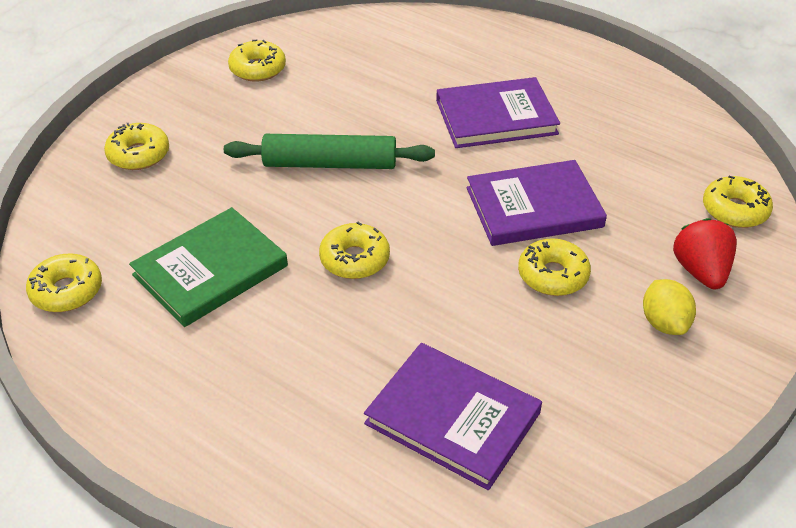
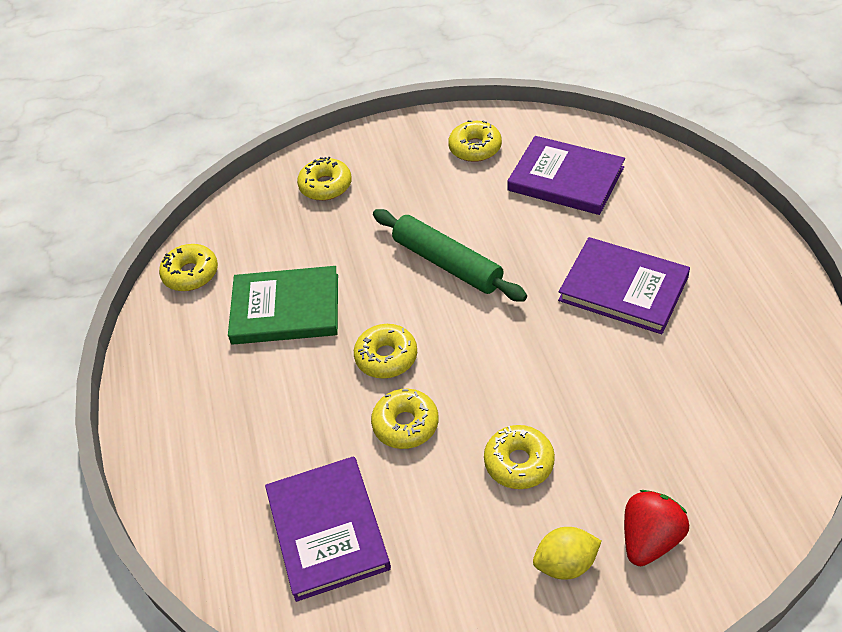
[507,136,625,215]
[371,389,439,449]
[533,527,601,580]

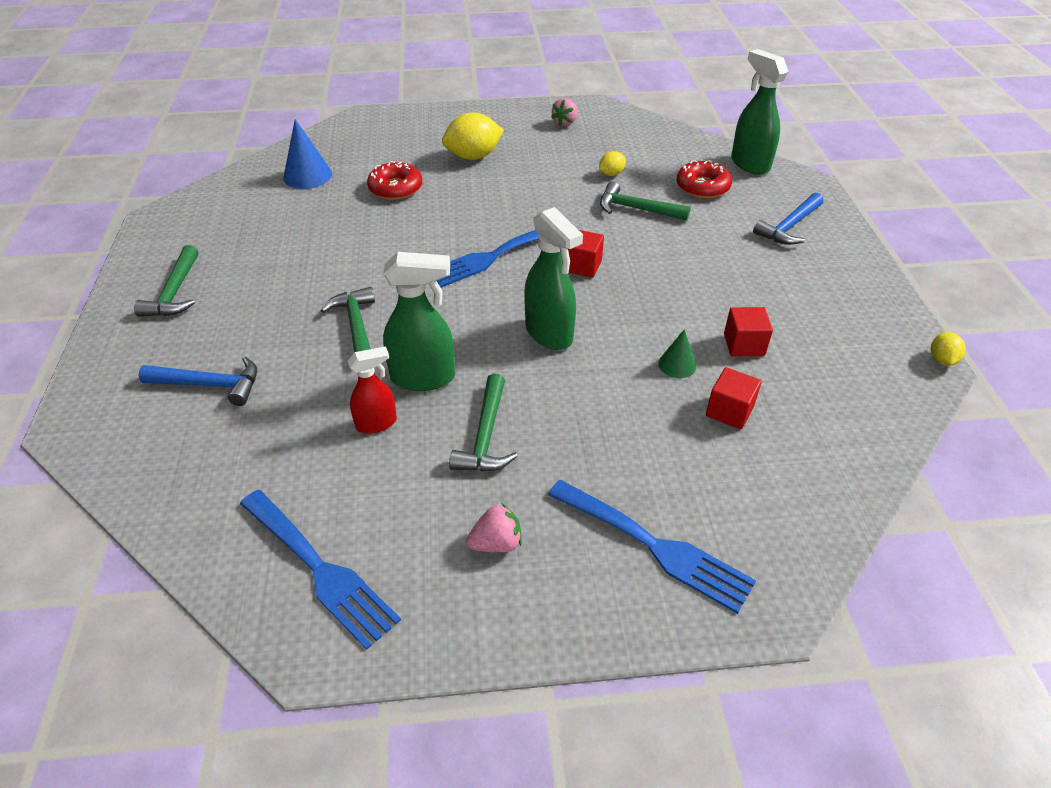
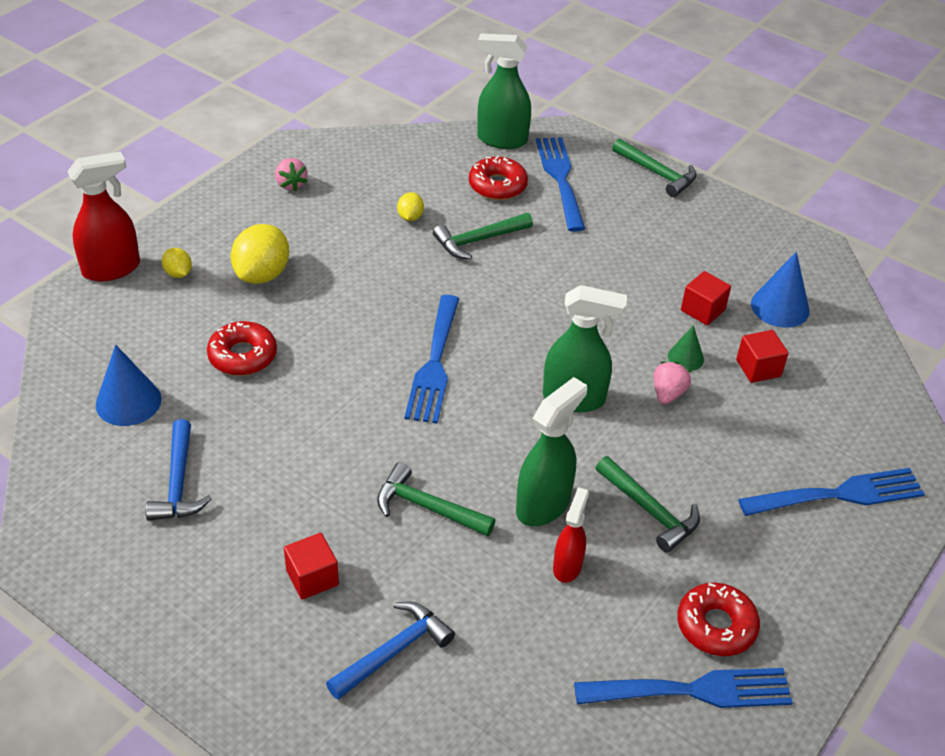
[145,419,212,521]
[284,533,339,600]
[612,139,697,197]
[162,248,192,278]
[654,362,691,404]
[536,137,585,232]
[67,152,140,282]
[751,252,809,328]
[677,583,760,656]

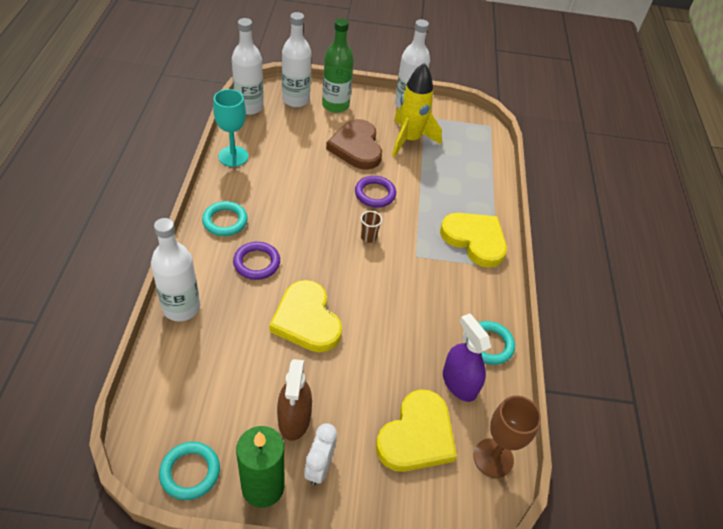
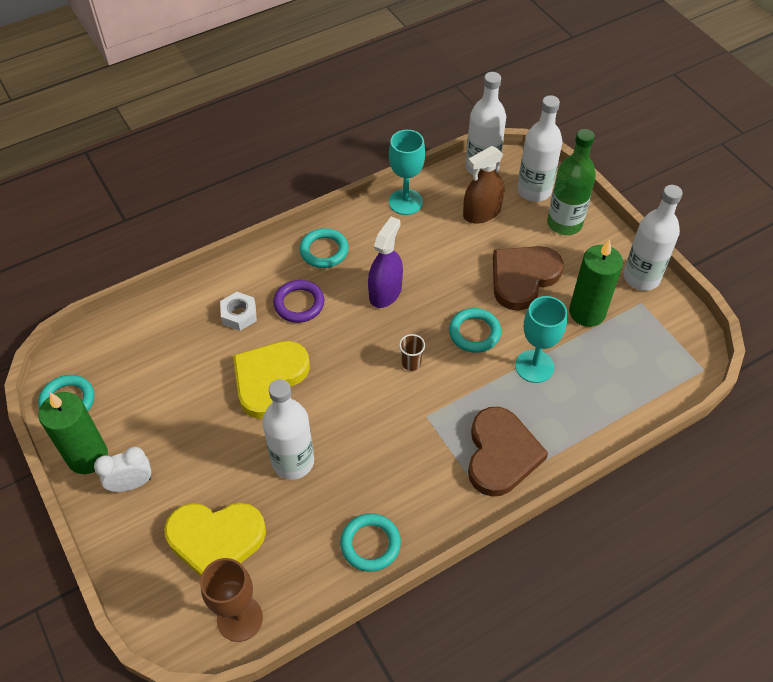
[569,239,623,327]
[449,308,501,353]
[468,407,548,497]
[263,379,314,480]
[368,217,403,308]
[463,146,504,224]
[220,292,257,331]
[515,296,567,383]

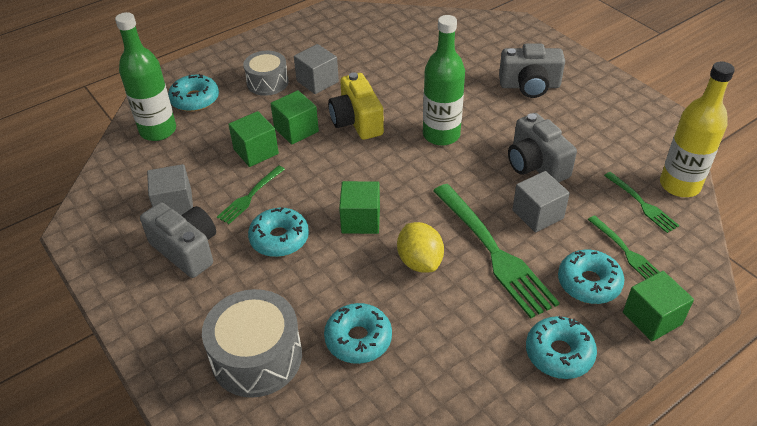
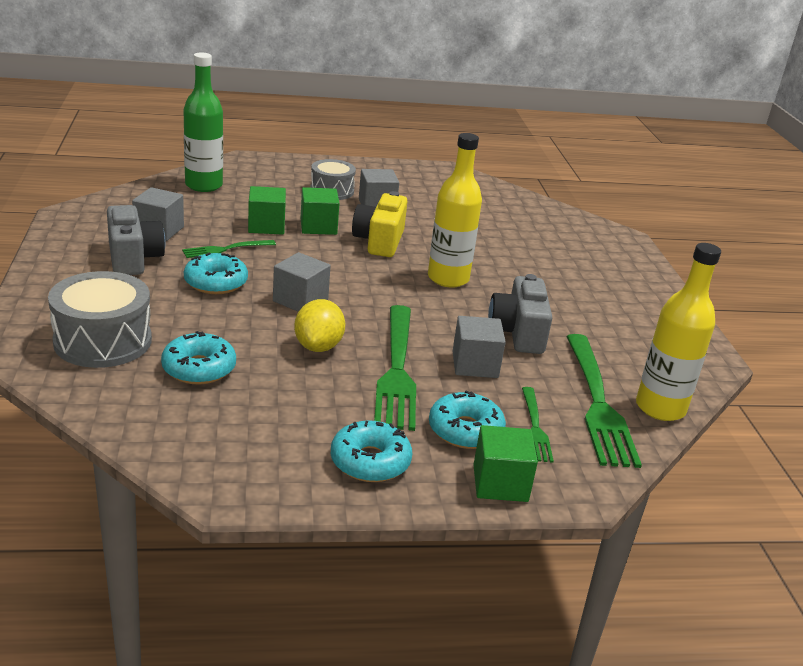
[428,133,482,288]
[499,44,565,98] (first image)
[168,74,219,112] (first image)
[566,334,642,468]
[273,252,331,312]

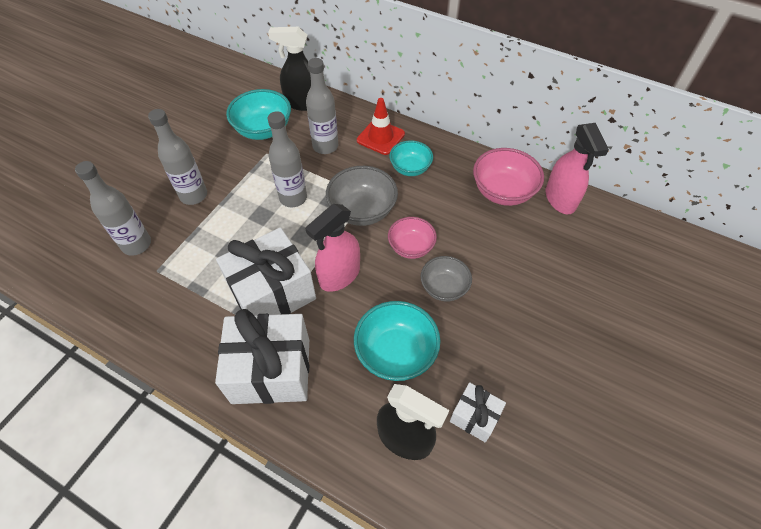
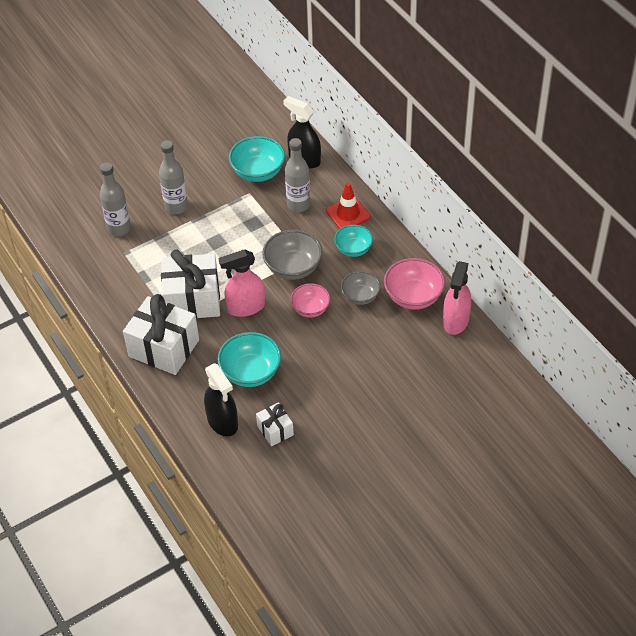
[268,111,307,207] (first image)
[341,271,381,305]

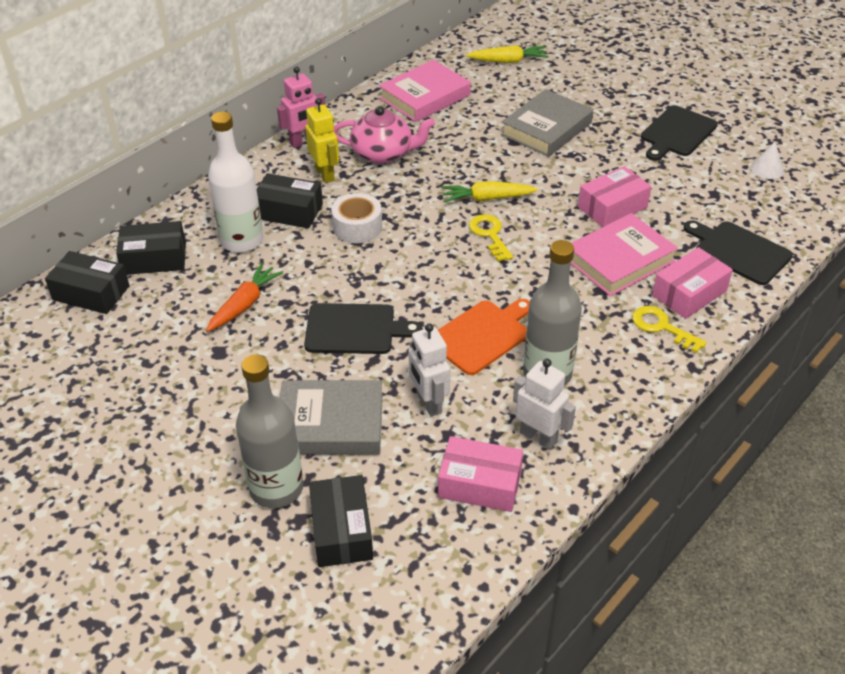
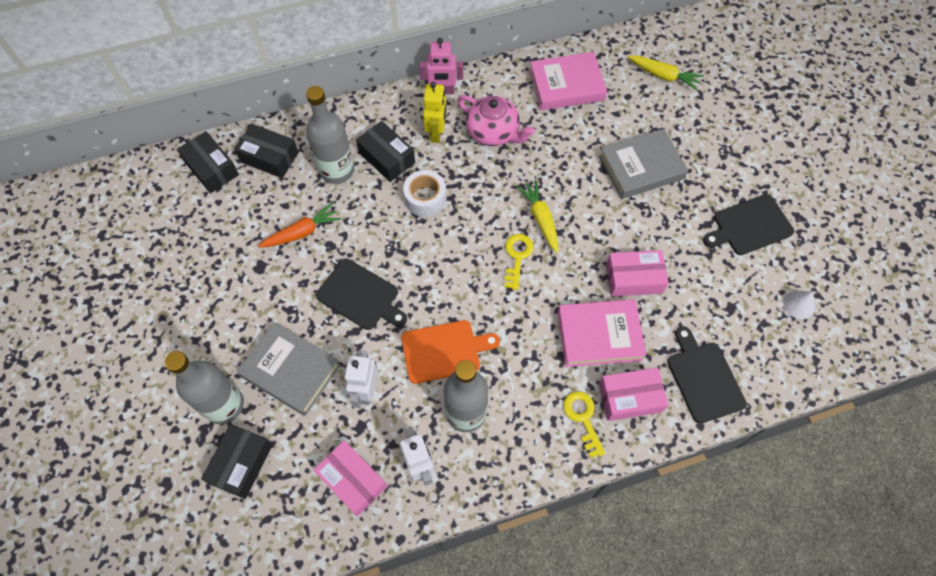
[306,86,354,184]
[517,180,558,253]

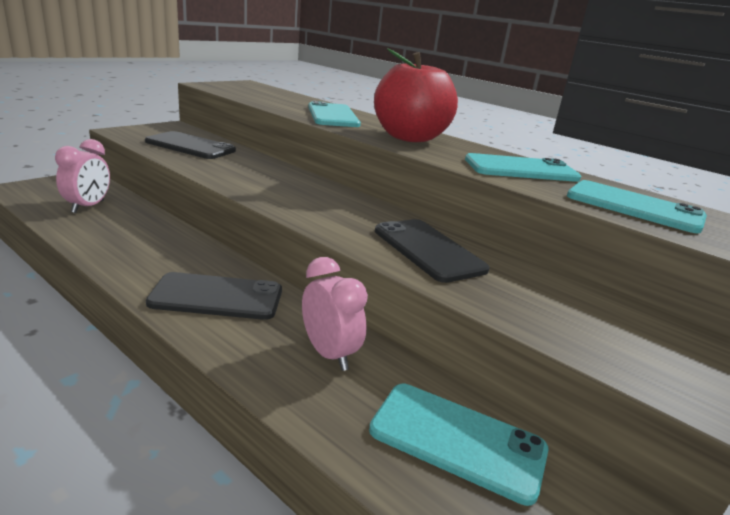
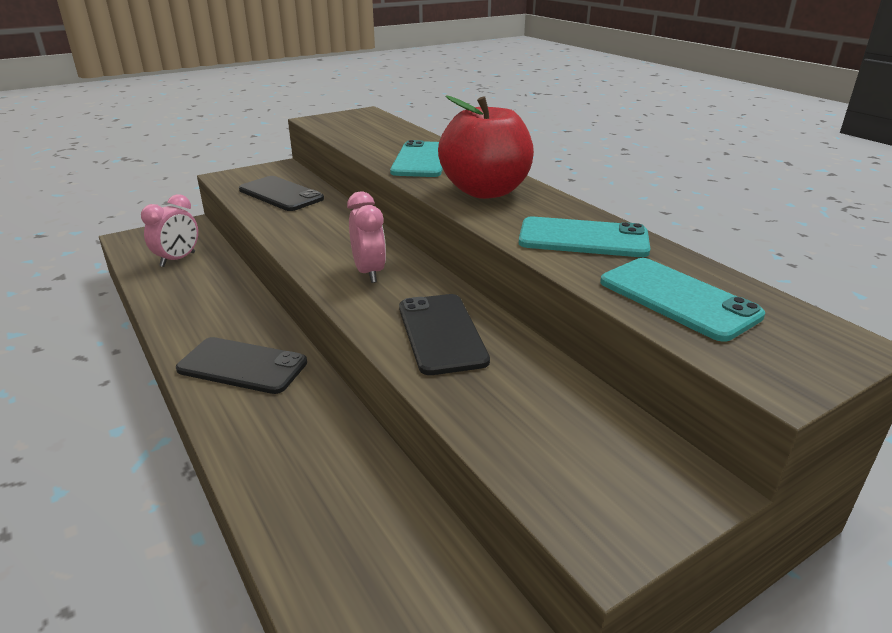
[347,191,386,283]
[369,384,549,506] (first image)

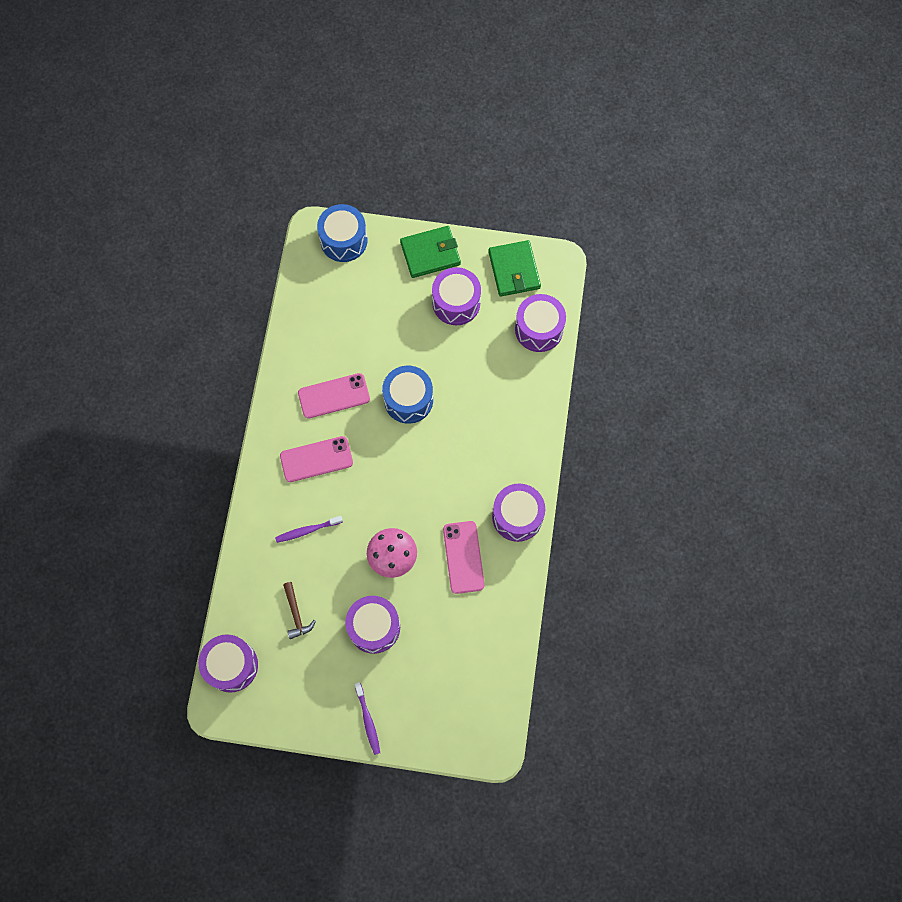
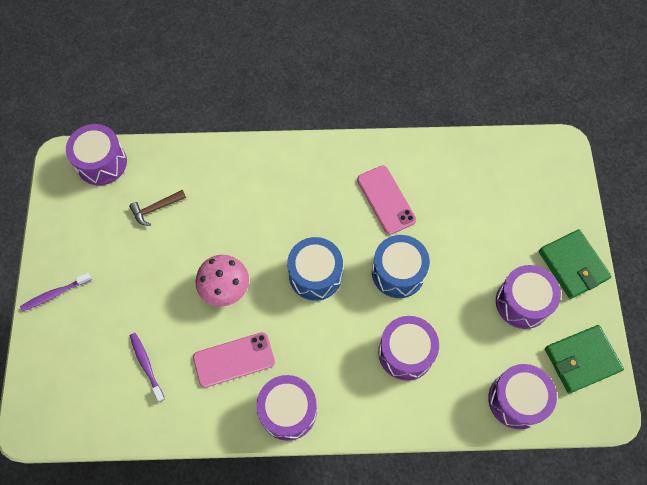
[287,237,343,301]
[280,436,353,482] (first image)
[130,333,165,402]
[378,316,439,381]

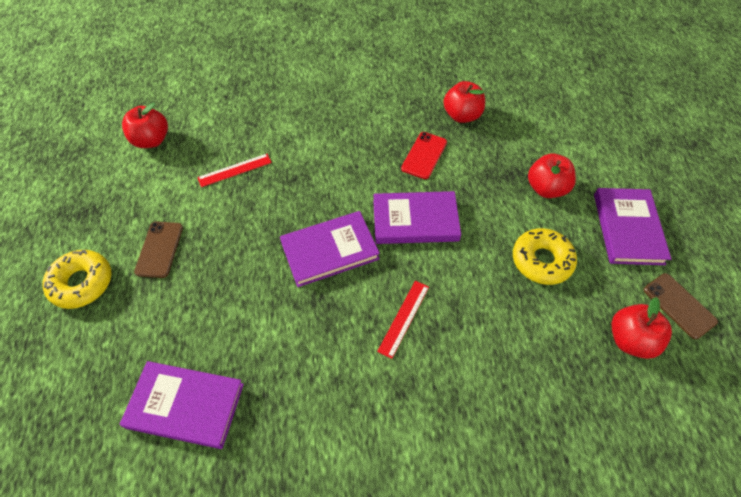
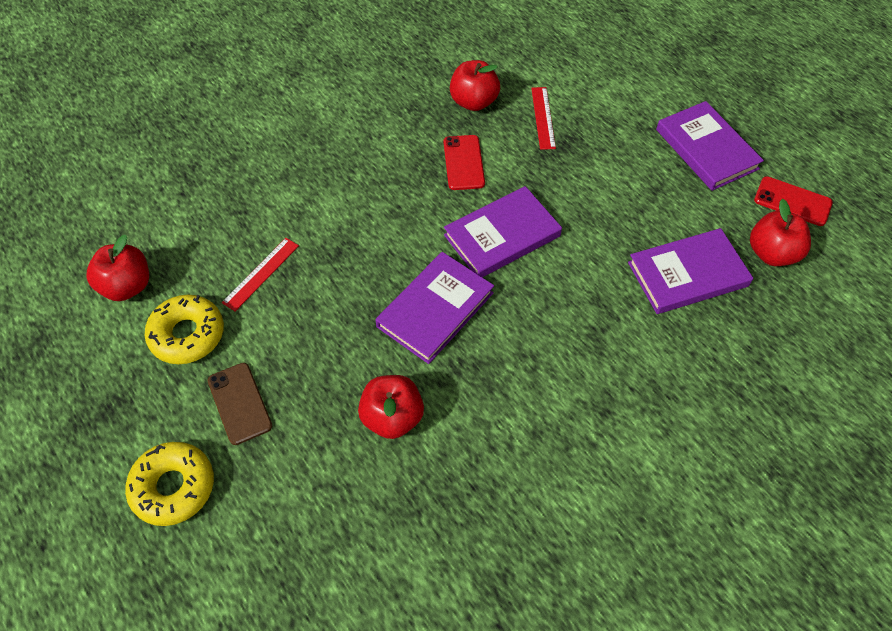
[358,375,424,439]
[144,295,224,364]
[754,176,833,226]
[531,87,556,150]
[628,228,753,314]

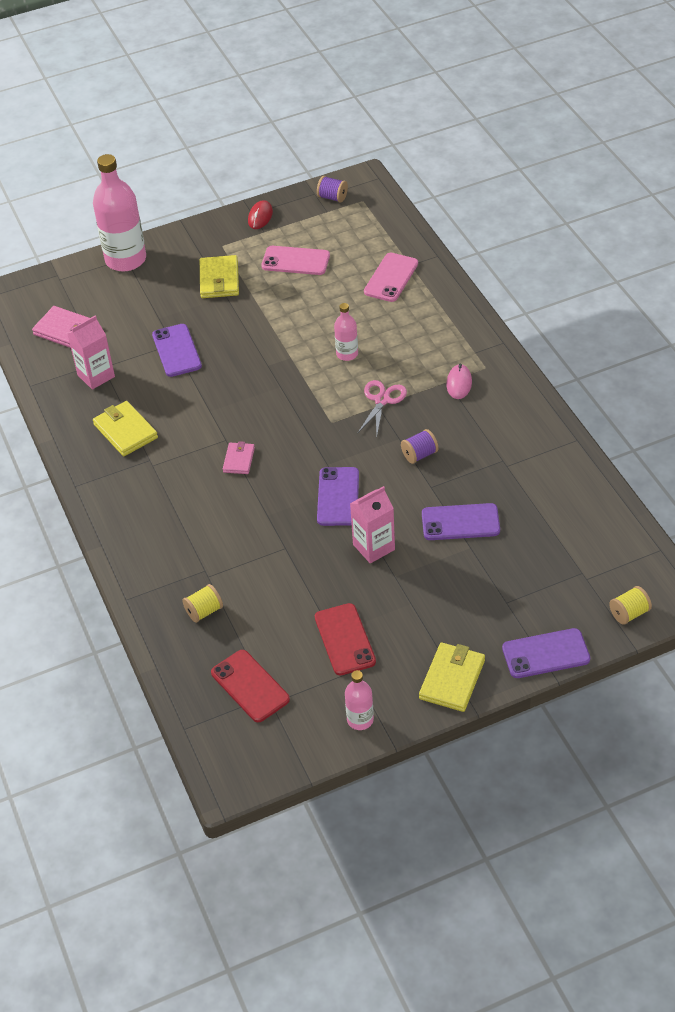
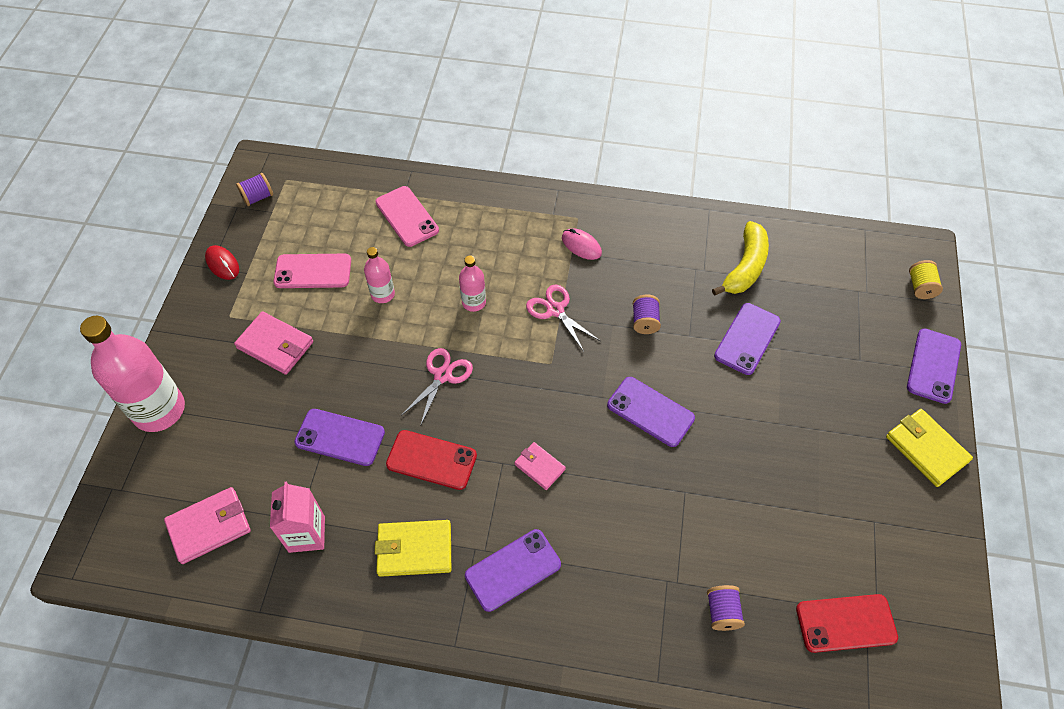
[273,254,351,288]
[234,311,313,375]
[350,486,395,564] (first image)
[707,585,745,631]
[386,430,477,490]
[364,247,395,303]
[712,221,769,296]
[402,348,473,426]
[465,529,561,612]

